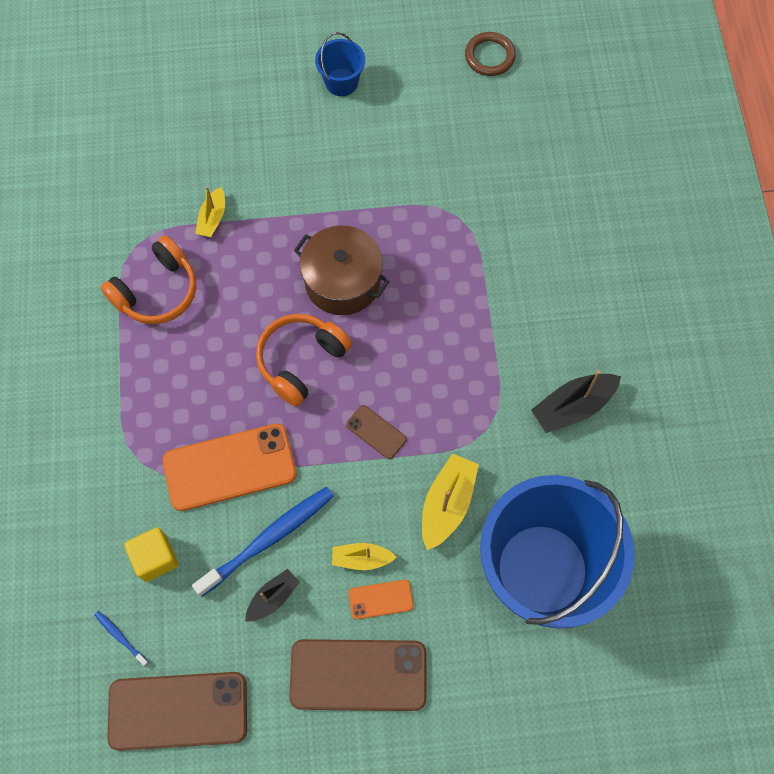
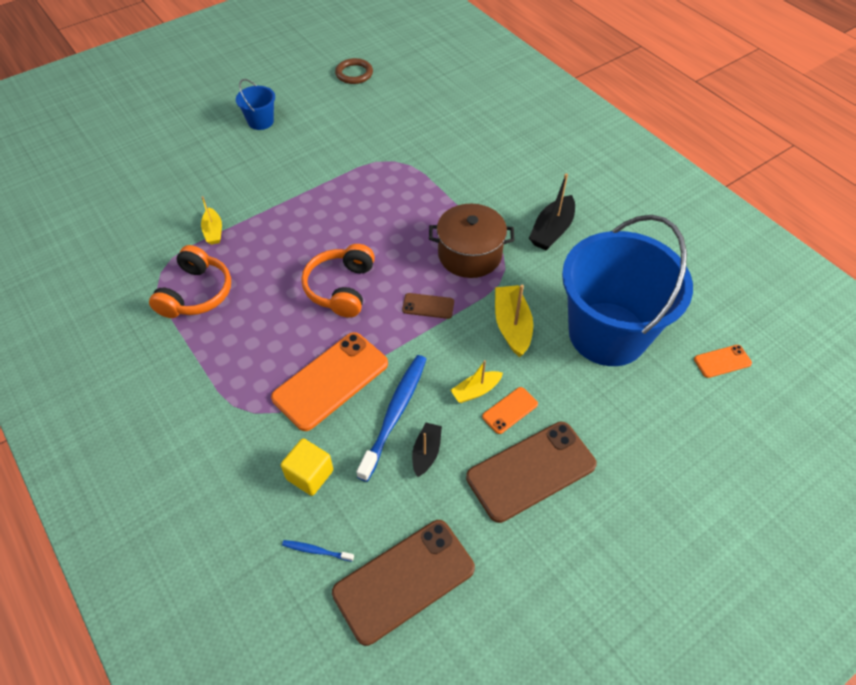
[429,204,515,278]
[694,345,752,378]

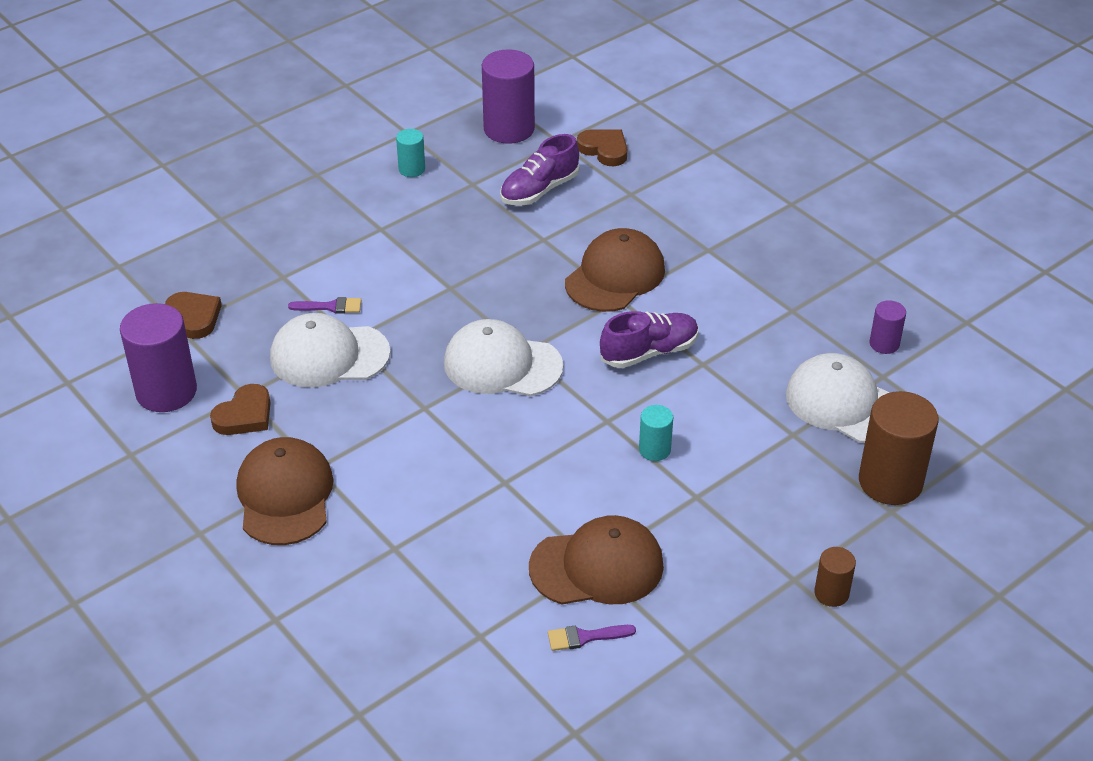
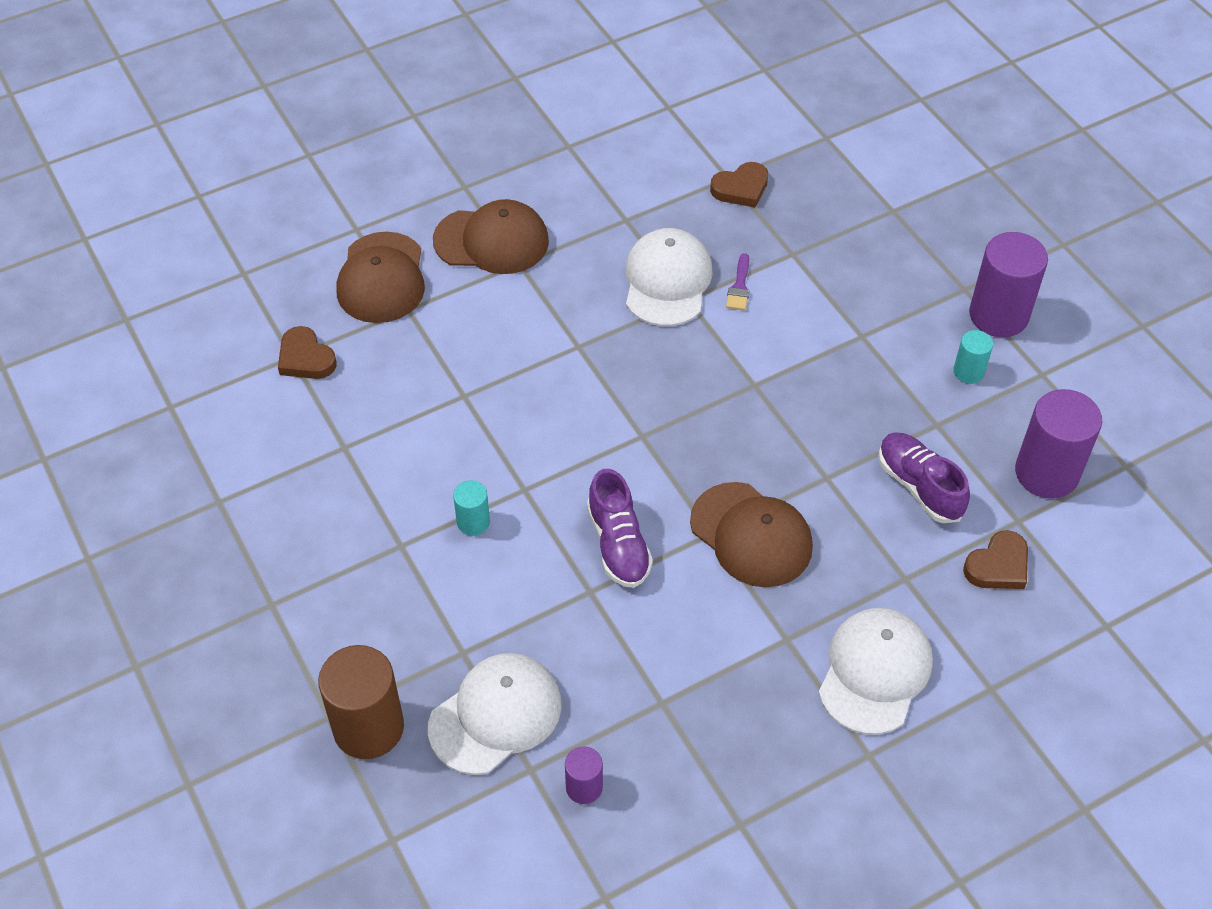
[969,232,1048,337]
[818,608,933,735]
[278,326,337,379]
[336,232,425,323]
[814,547,856,607] (first image)
[548,625,636,651] (first image)

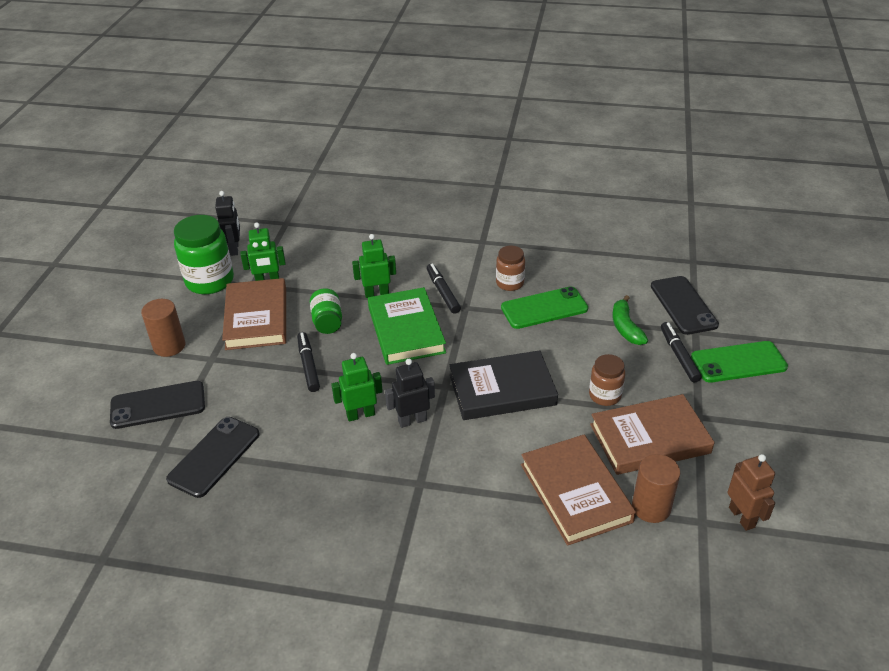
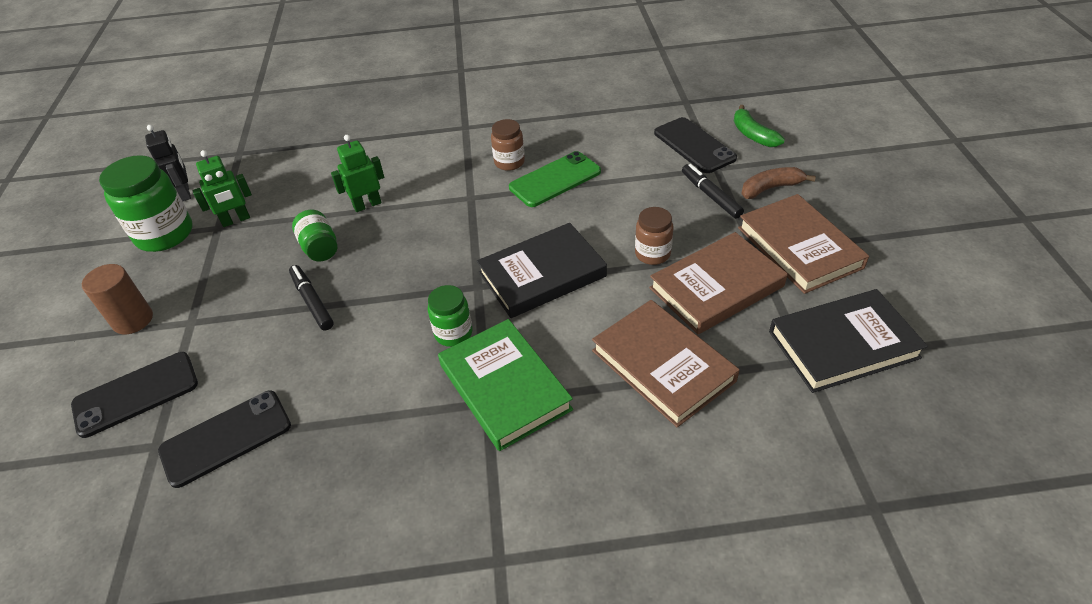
[426,264,461,314] (first image)
[738,194,869,294]
[438,319,573,451]
[734,105,785,147]
[741,167,816,199]
[331,353,383,422] (first image)
[428,285,473,347]
[158,390,291,488]
[632,454,680,523] (first image)
[769,289,928,393]

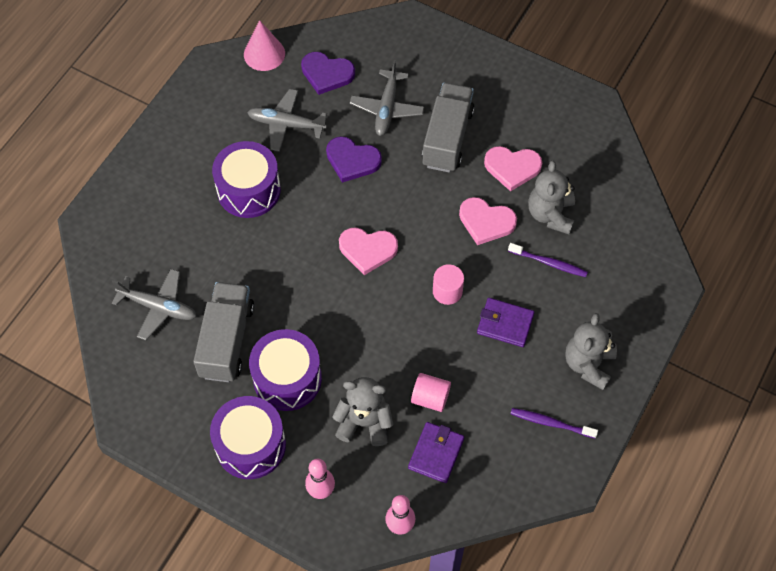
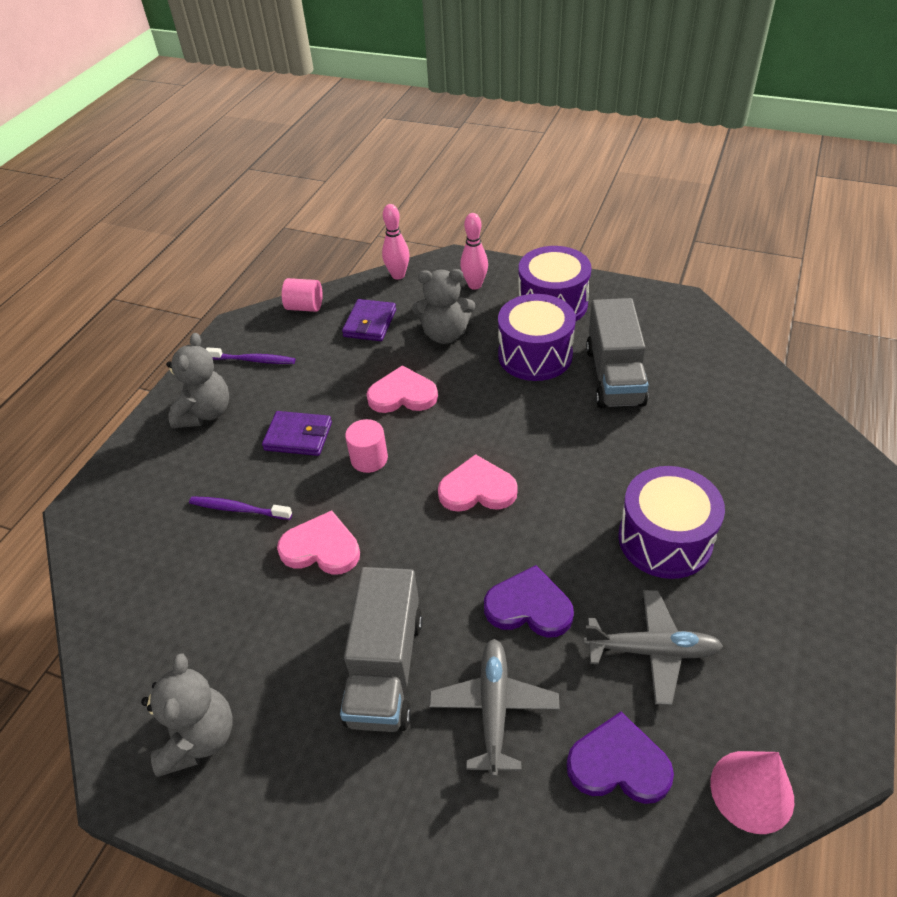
[367,365,438,413]
[141,653,233,777]
[112,269,196,340] (first image)
[282,278,323,312]

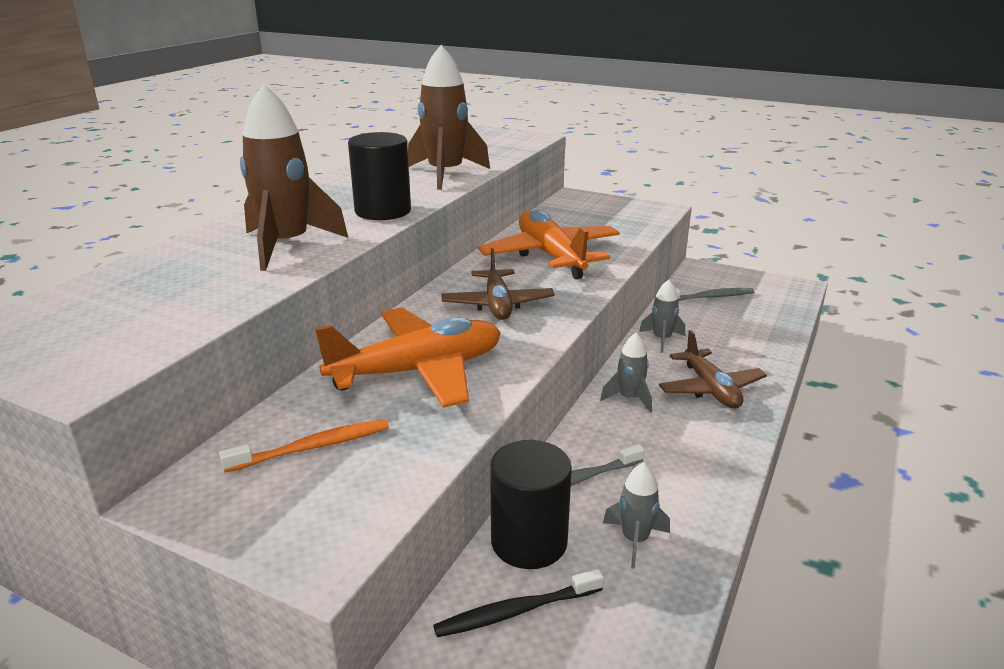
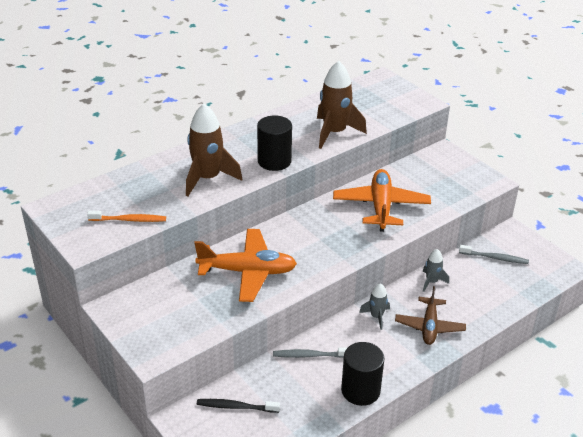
[441,248,555,320] (first image)
[87,211,166,222]
[341,342,385,406]
[603,463,670,569] (first image)

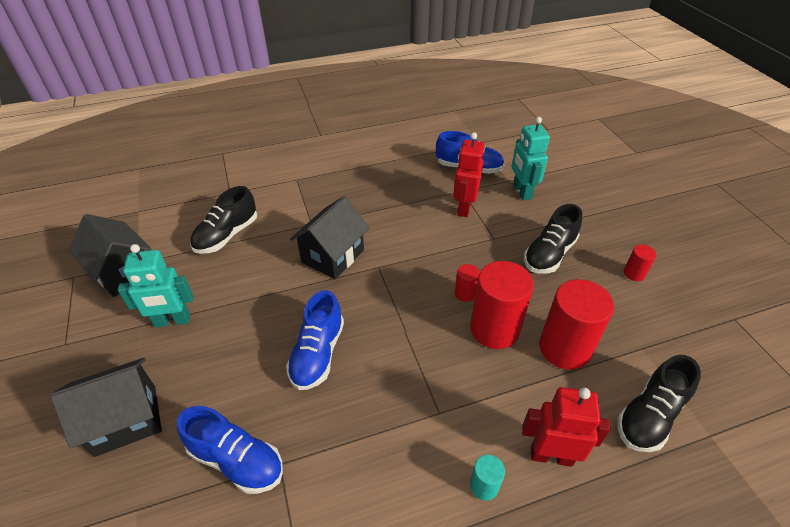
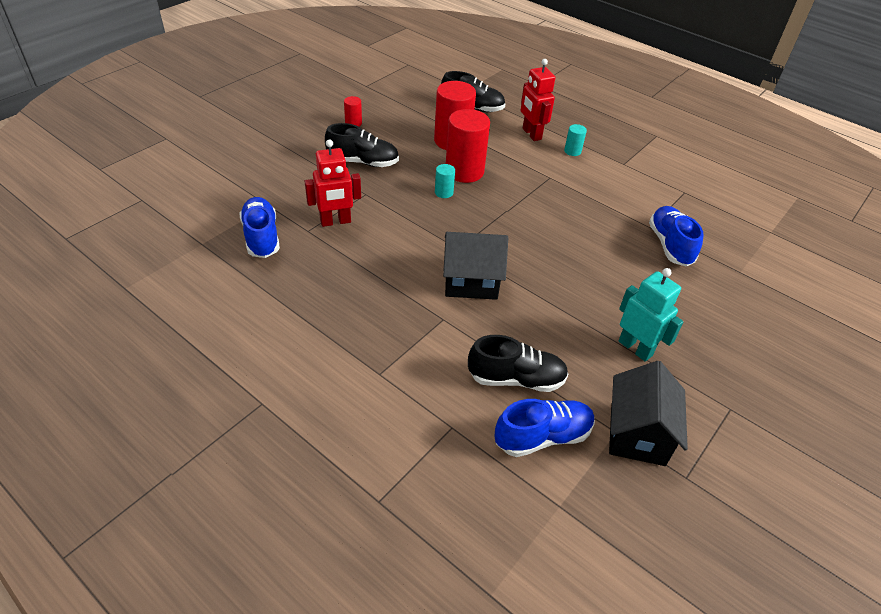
[511,117,550,200] (first image)
[435,164,455,198]
[494,399,595,457]
[50,358,162,457] (first image)

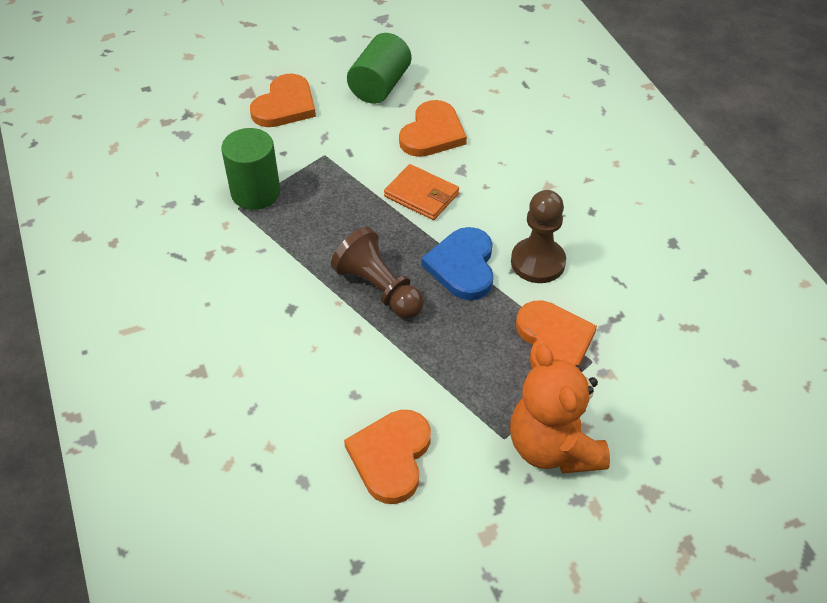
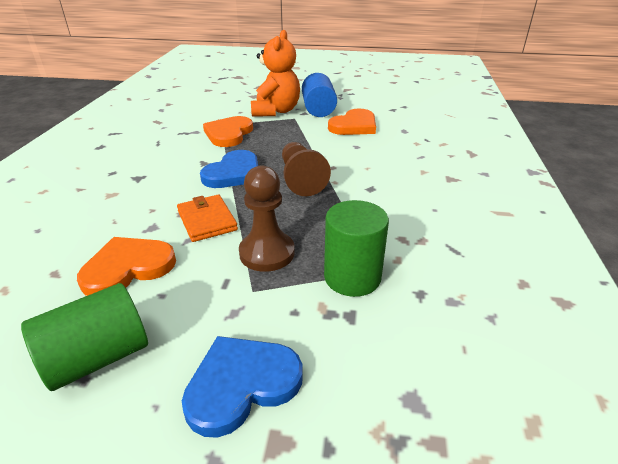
[182,336,303,438]
[239,166,295,272]
[302,73,337,117]

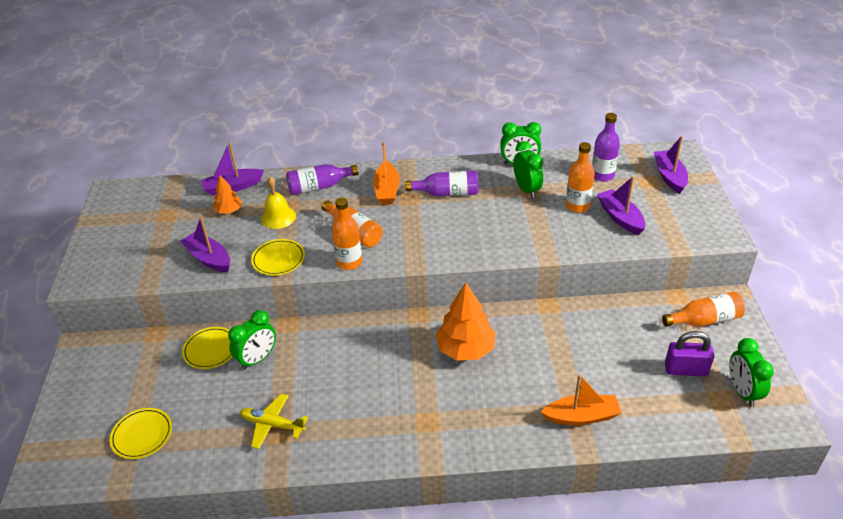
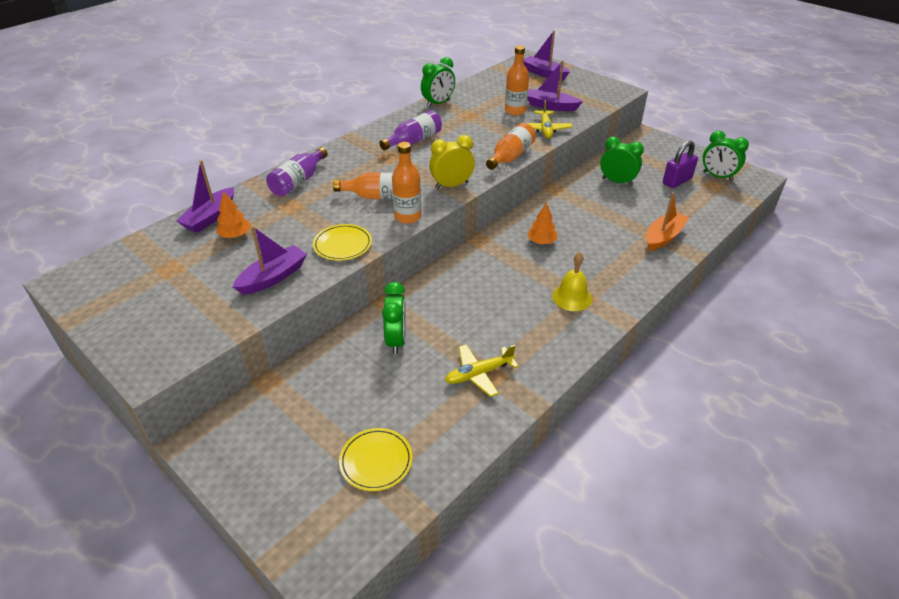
[592,113,620,182] (first image)
[600,137,644,186]
[373,142,399,204] (first image)
[552,252,592,311]
[232,226,307,295]
[527,202,557,244]
[486,123,536,170]
[182,327,232,369] (first image)
[527,100,573,139]
[429,135,475,189]

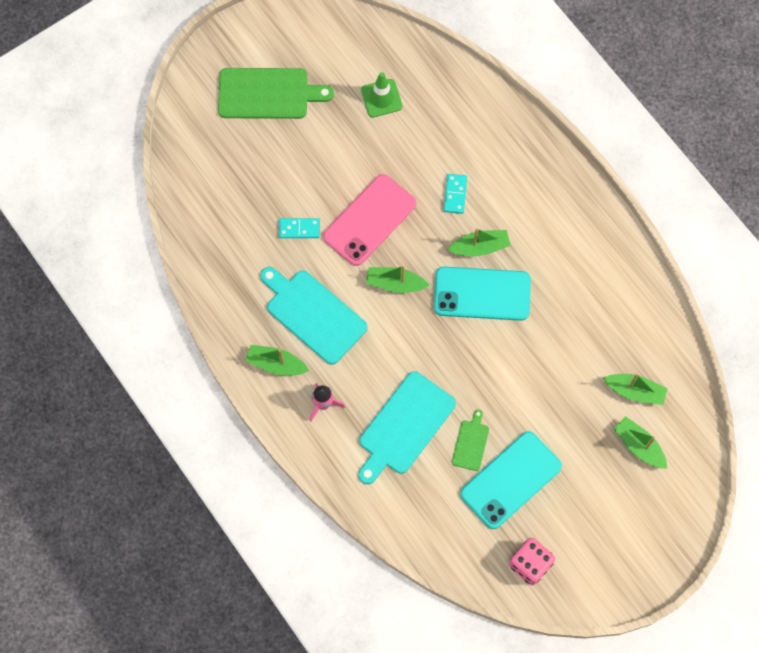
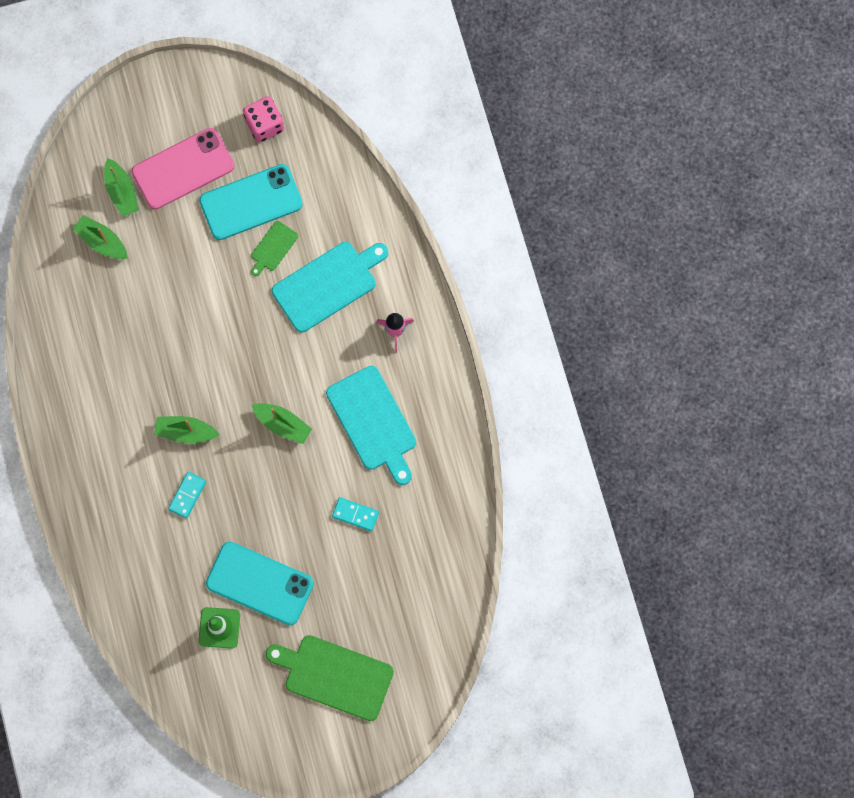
[131,128,234,209]
[206,542,314,625]
[245,345,309,376] (first image)

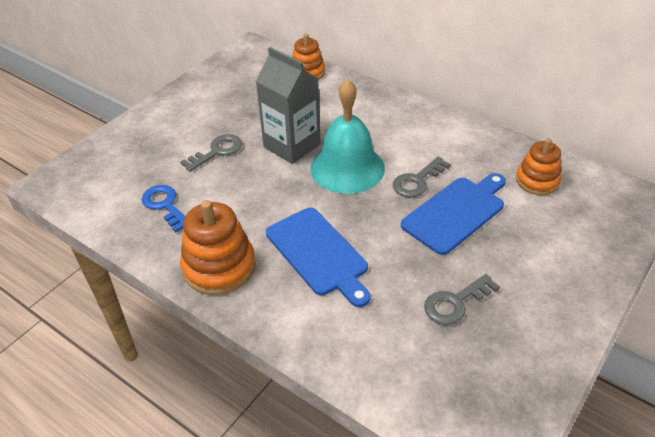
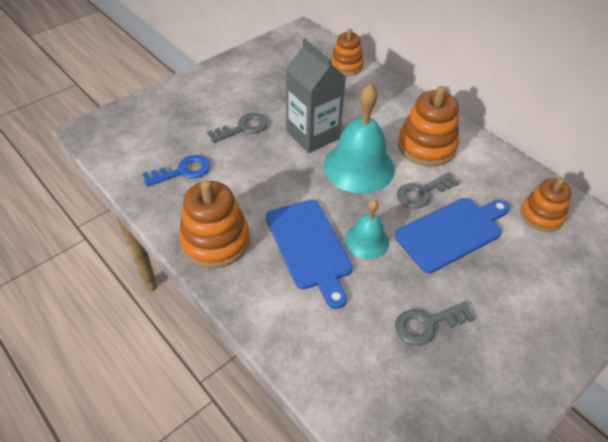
[142,155,210,187]
[398,86,459,166]
[345,199,389,259]

